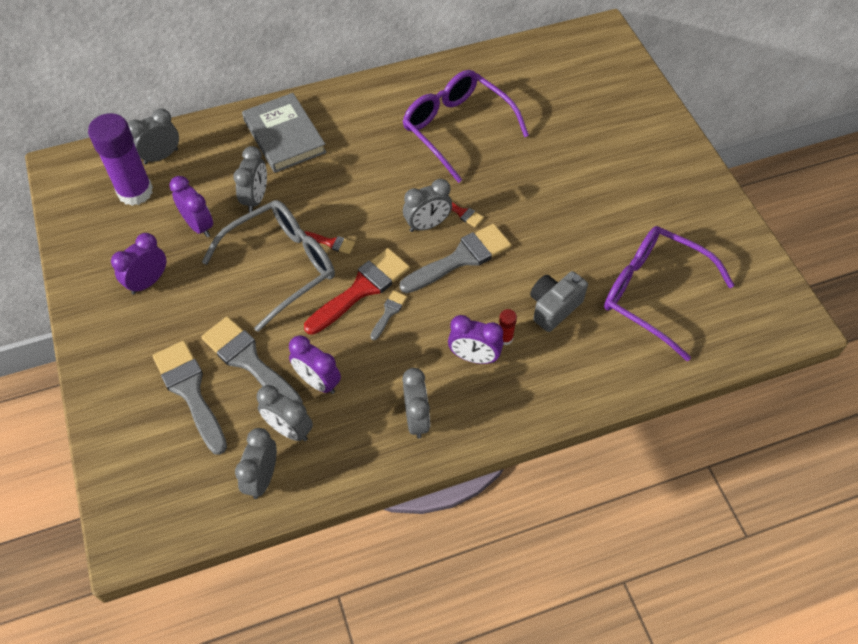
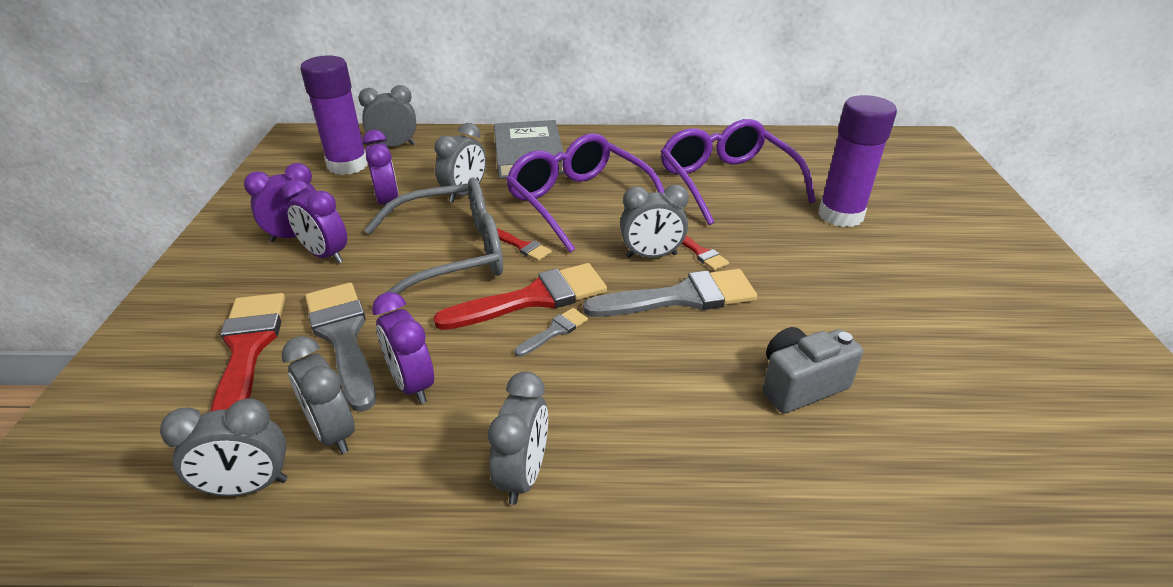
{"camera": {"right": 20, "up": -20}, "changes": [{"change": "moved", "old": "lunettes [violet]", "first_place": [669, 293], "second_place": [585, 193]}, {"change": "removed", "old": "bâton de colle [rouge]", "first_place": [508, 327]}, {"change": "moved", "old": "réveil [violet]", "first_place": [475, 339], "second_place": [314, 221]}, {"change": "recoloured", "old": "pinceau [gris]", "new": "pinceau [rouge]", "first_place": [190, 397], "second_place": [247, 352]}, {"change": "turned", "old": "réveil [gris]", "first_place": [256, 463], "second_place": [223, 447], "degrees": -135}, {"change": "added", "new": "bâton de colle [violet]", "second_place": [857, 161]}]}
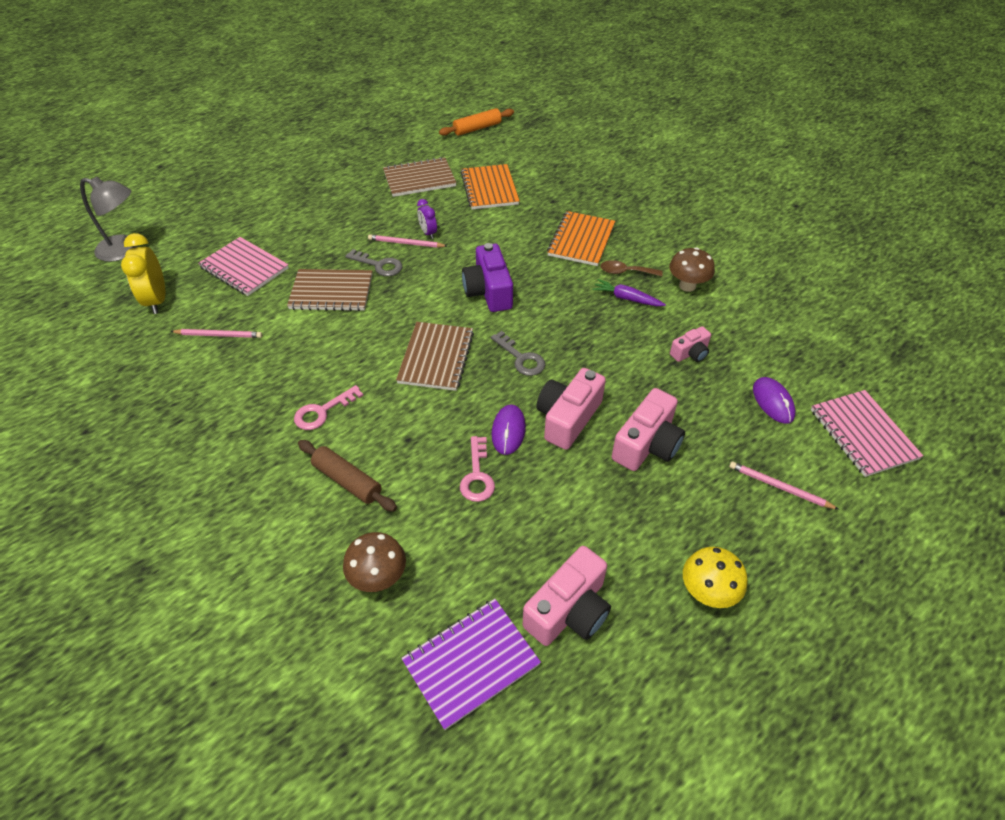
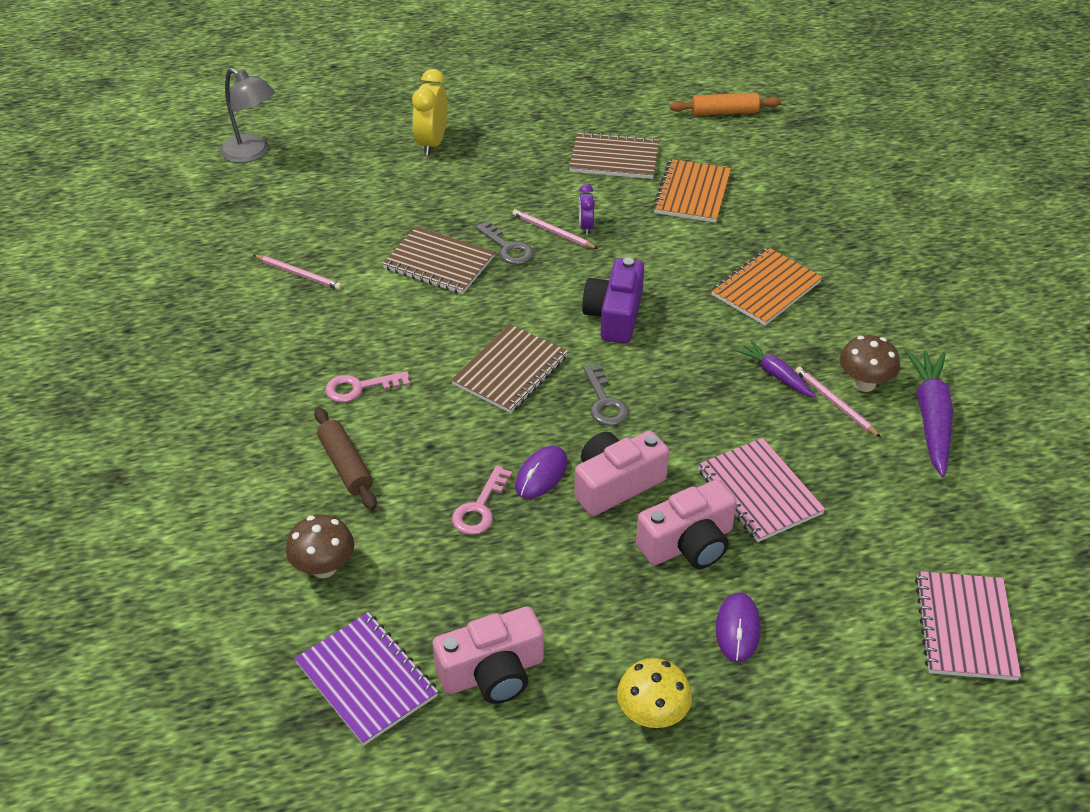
{"camera": {"right": 25, "up": -5}, "changes": [{"change": "moved", "old": "réveil [jaune]", "first_place": [143, 273], "second_place": [429, 112]}, {"change": "moved", "old": "carnet [rose]", "first_place": [243, 266], "second_place": [761, 490]}, {"change": "removed", "old": "cuillère [marron]", "first_place": [631, 268]}, {"change": "removed", "old": "appareil photo [rose]", "first_place": [690, 344]}, {"change": "moved", "old": "souris [violet]", "first_place": [774, 400], "second_place": [738, 627]}, {"change": "moved", "old": "crayon [rose]", "first_place": [784, 485], "second_place": [838, 401]}, {"change": "turned", "old": "carnet [violet]", "first_place": [471, 664], "second_place": [366, 679], "degrees": 60}, {"change": "added", "new": "carotte [violet]", "second_place": [929, 413]}]}
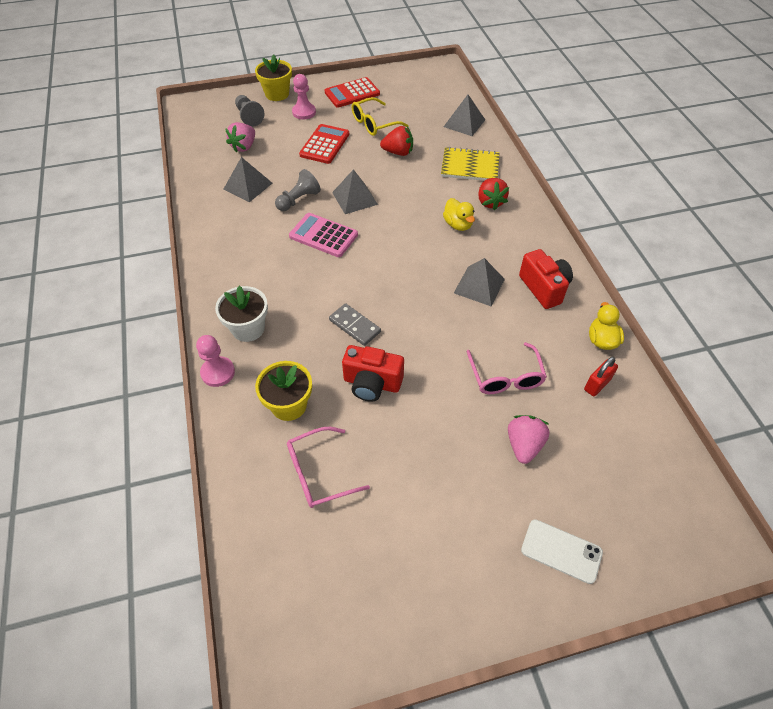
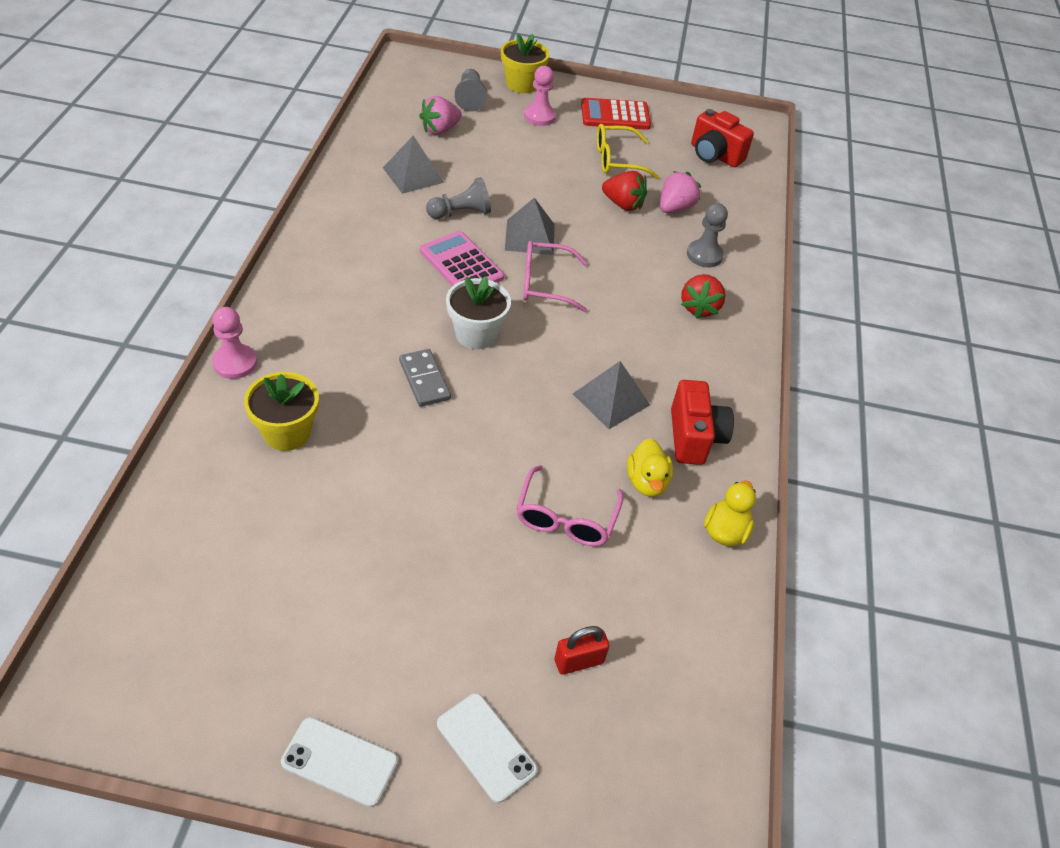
{"camera": {"right": 20, "up": -5}, "changes": [{"change": "removed", "old": "pyramide [gris]", "first_place": [464, 115]}, {"change": "removed", "old": "calculatrice [rouge]", "first_place": [324, 144]}, {"change": "replaced", "old": "carnet [jaune]", "new": "pion [gris]", "first_place": [470, 164], "second_place": [707, 235]}, {"change": "moved", "old": "canard [jaune]", "first_place": [459, 214], "second_place": [650, 467]}, {"change": "moved", "old": "pot de fleurs [blanc]", "first_place": [241, 314], "second_place": [478, 312]}, {"change": "moved", "old": "appareil photo [rouge]", "first_place": [373, 373], "second_place": [722, 138]}, {"change": "moved", "old": "cadenas [rouge]", "first_place": [601, 376], "second_place": [582, 650]}, {"change": "moved", "old": "fraise [rose]", "first_place": [529, 439], "second_place": [680, 192]}, {"change": "moved", "old": "lunettes [rose]", "first_place": [328, 467], "second_place": [555, 276]}, {"change": "added", "new": "téléphone [blanc]", "second_place": [339, 762]}]}
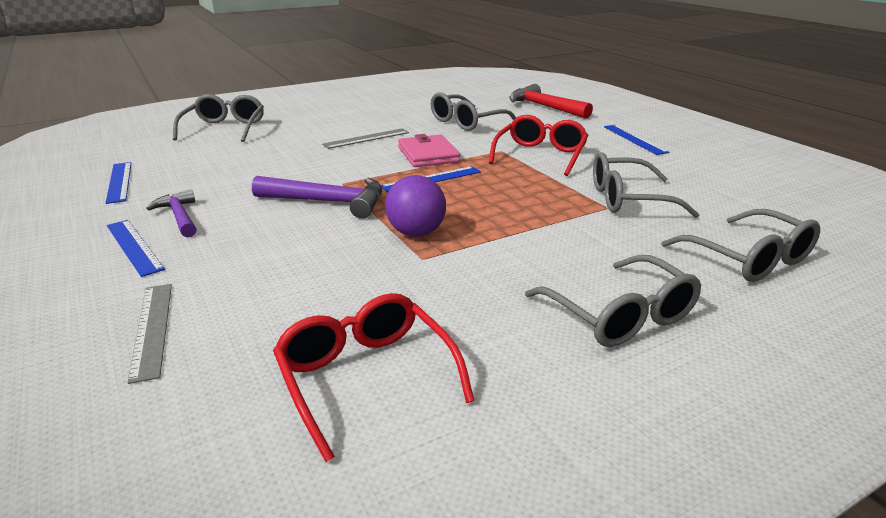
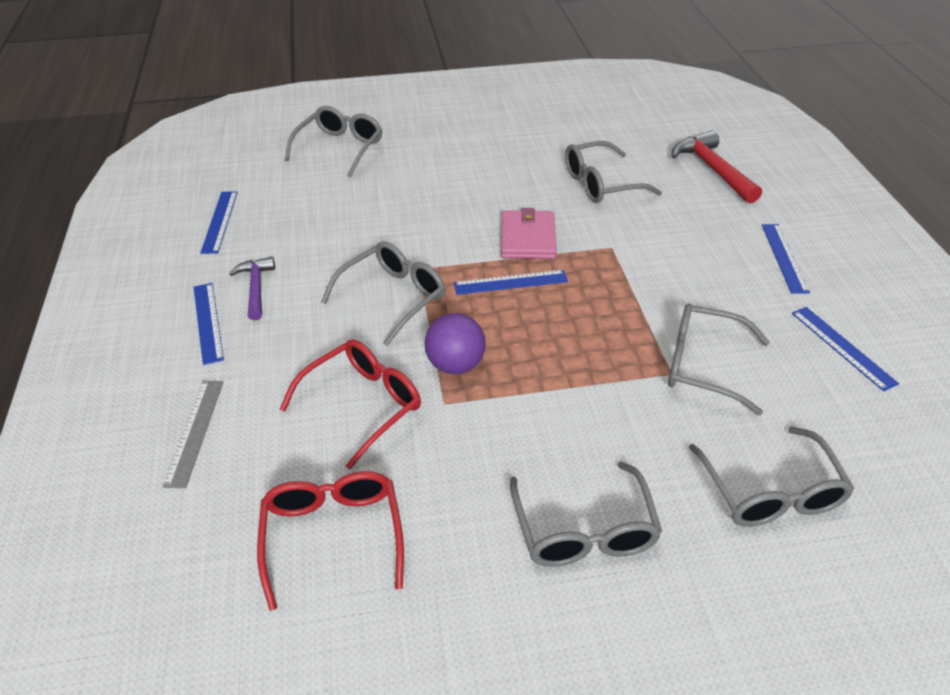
{"camera": {"right": 20, "up": 15}, "changes": [{"change": "moved", "old": "lunettes [rouge]", "first_place": [538, 145], "second_place": [350, 404]}, {"change": "removed", "old": "règle [gris]", "first_place": [365, 138]}, {"change": "replaced", "old": "marteau [violet]", "new": "lunettes [gris]", "first_place": [317, 197], "second_place": [383, 293]}, {"change": "added", "new": "règle [bleu]", "second_place": [845, 349]}]}
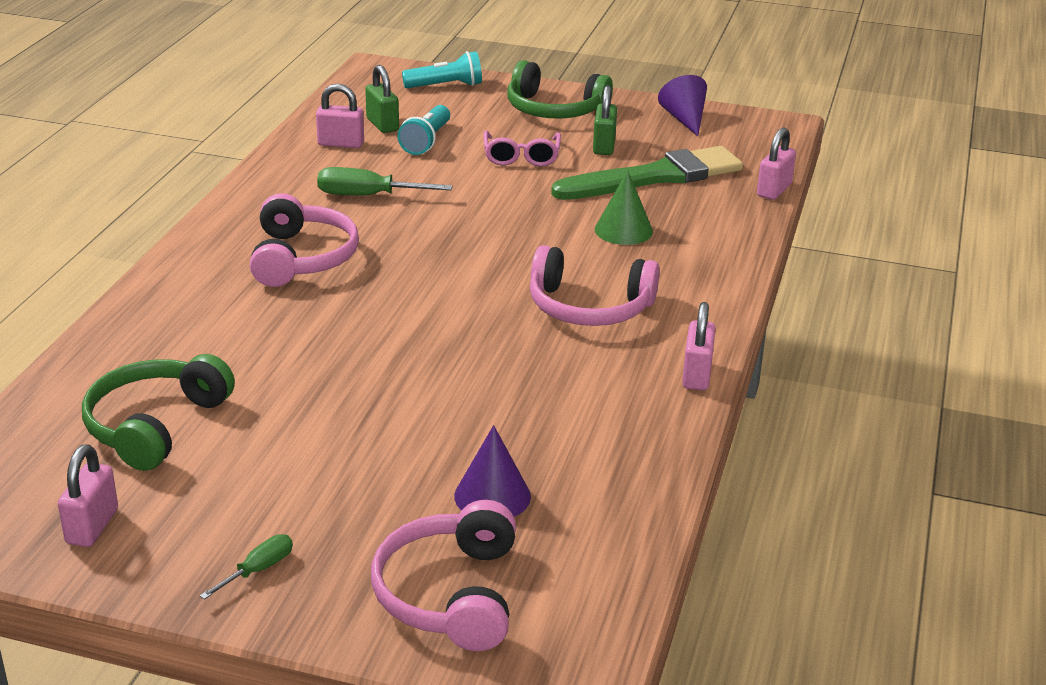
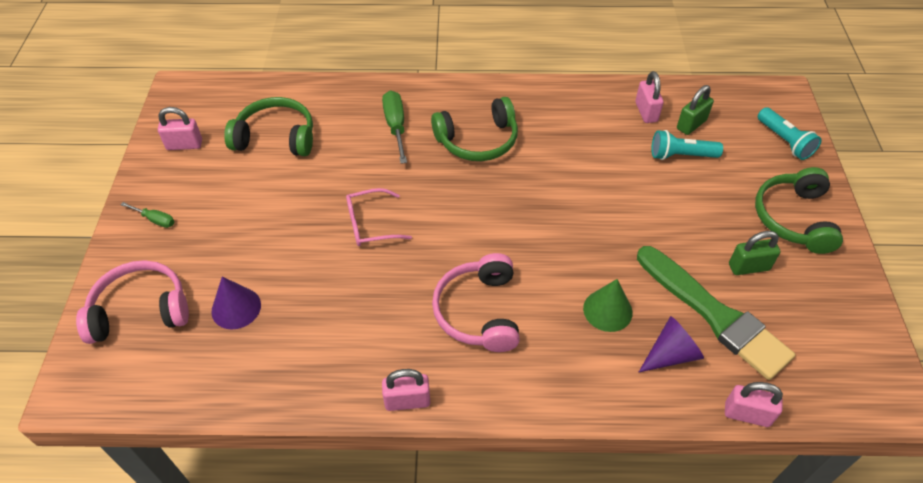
{"camera": {"right": 75, "up": 20}, "changes": [{"change": "moved", "old": "cône [violet]", "first_place": [682, 105], "second_place": [671, 344]}, {"change": "moved", "old": "lunettes [rose]", "first_place": [522, 148], "second_place": [379, 217]}, {"change": "moved", "old": "tournevis [vert]", "first_place": [385, 181], "second_place": [394, 127]}, {"change": "recoloured", "old": "casque audio [rose]", "new": "casque audio [vert]", "first_place": [304, 240], "second_place": [474, 129]}]}
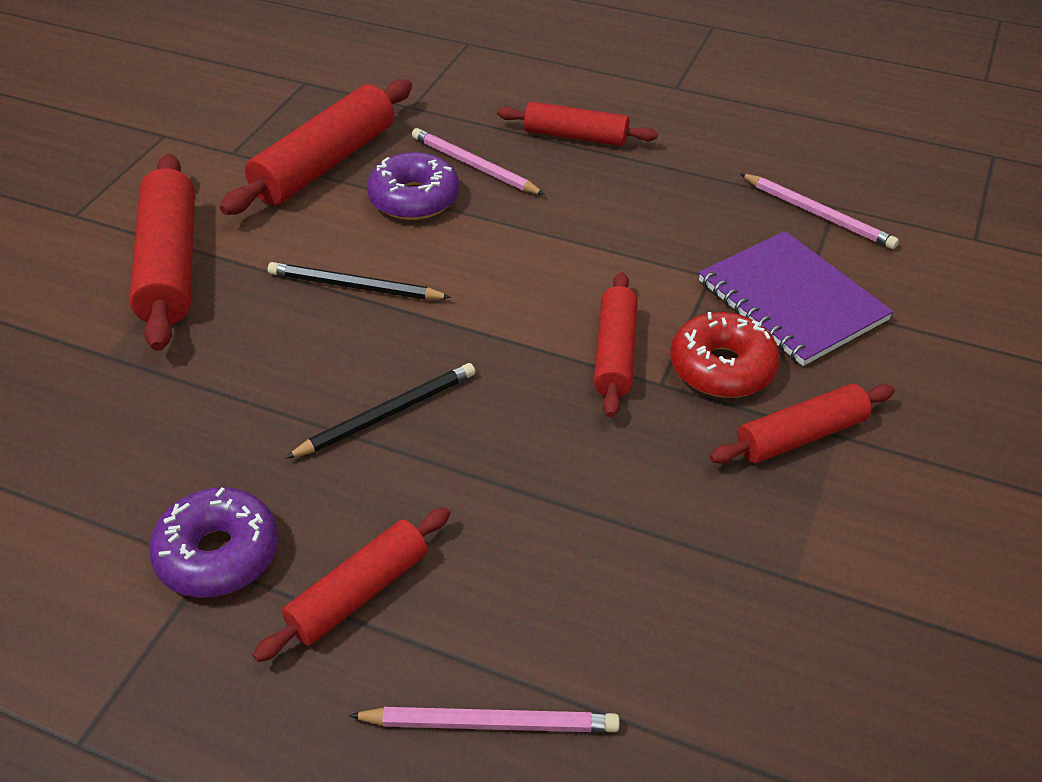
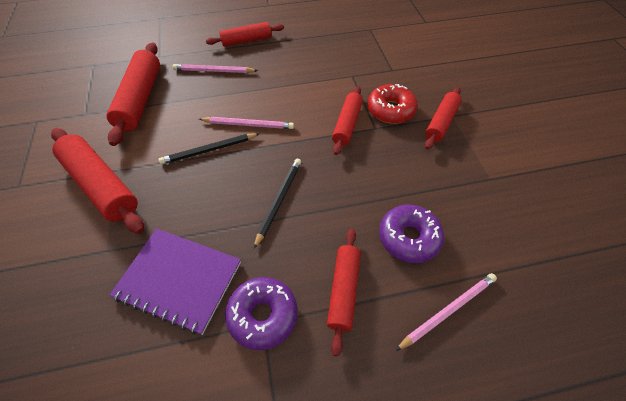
{"camera": {"right": -35, "up": 10}, "changes": [{"change": "moved", "old": "beignet [violet]", "first_place": [413, 186], "second_place": [411, 234]}, {"change": "moved", "old": "crayon [rose]", "first_place": [819, 211], "second_place": [246, 123]}, {"change": "moved", "old": "carnet [violet]", "first_place": [796, 298], "second_place": [175, 281]}, {"change": "turned", "old": "rouleau à pâtisserie [rouge]", "first_place": [616, 344], "second_place": [347, 120], "degrees": 45}]}
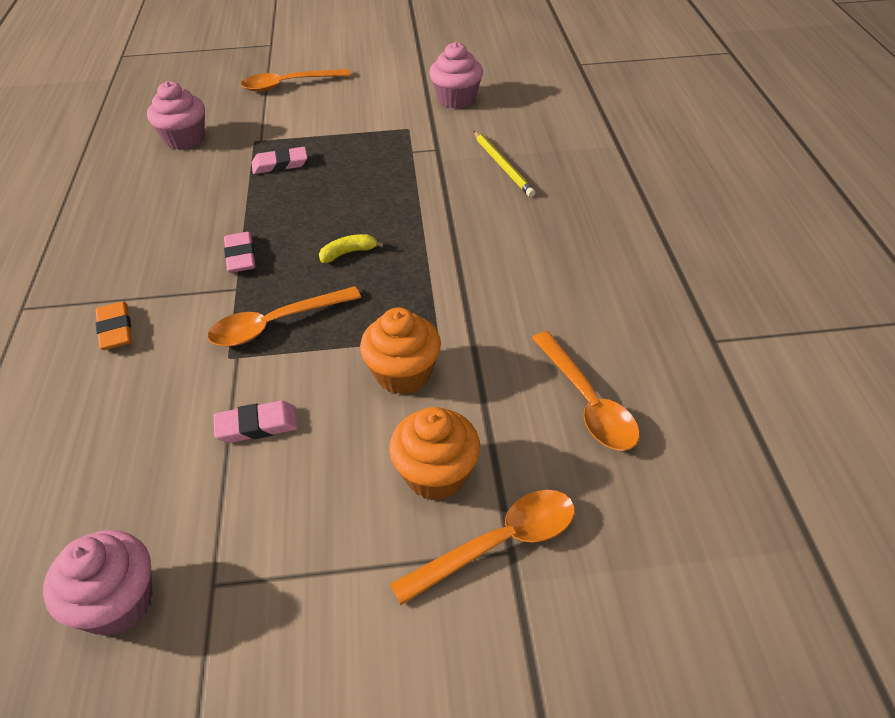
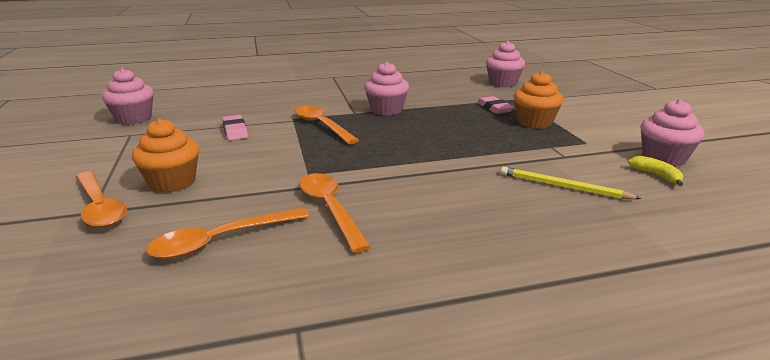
{"camera": {"right": 80, "up": -20}, "changes": [{"change": "moved", "old": "cuillère [orange]", "first_place": [295, 80], "second_place": [335, 213]}, {"change": "turned", "old": "crayon [jaune]", "first_place": [504, 164], "second_place": [571, 183], "degrees": 60}, {"change": "replaced", "old": "gomme [rose]", "new": "muffin [rose]", "first_place": [239, 252], "second_place": [386, 88]}, {"change": "moved", "old": "banane [jaune]", "first_place": [352, 248], "second_place": [655, 171]}, {"change": "removed", "old": "gomme [orange]", "first_place": [114, 325]}, {"change": "moved", "old": "muffin [orange]", "first_place": [400, 351], "second_place": [538, 100]}]}
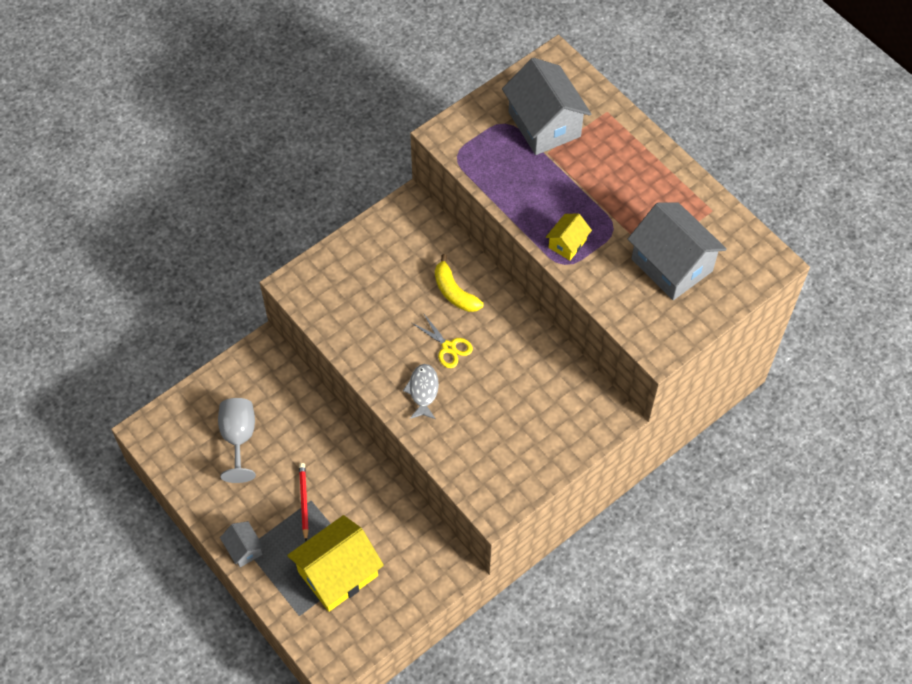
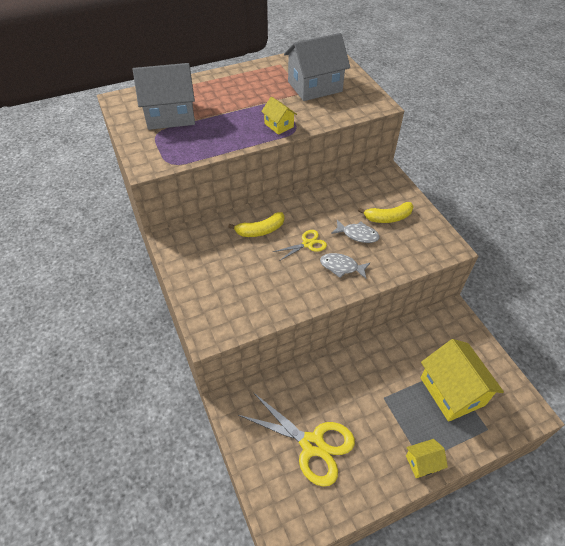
{"camera": {"right": -75, "up": -10}, "changes": [{"change": "replaced", "old": "verre à pied [gris]", "new": "ciseaux [jaune]", "first_place": [237, 440], "second_place": [296, 439]}, {"change": "removed", "old": "crayon [rouge]", "first_place": [304, 502]}, {"change": "recoloured", "old": "maison [gris]", "new": "maison [jaune]", "first_place": [242, 544], "second_place": [427, 458]}, {"change": "added", "new": "banane [jaune]", "second_place": [386, 212]}, {"change": "added", "new": "poisson [gris]", "second_place": [355, 231]}]}
